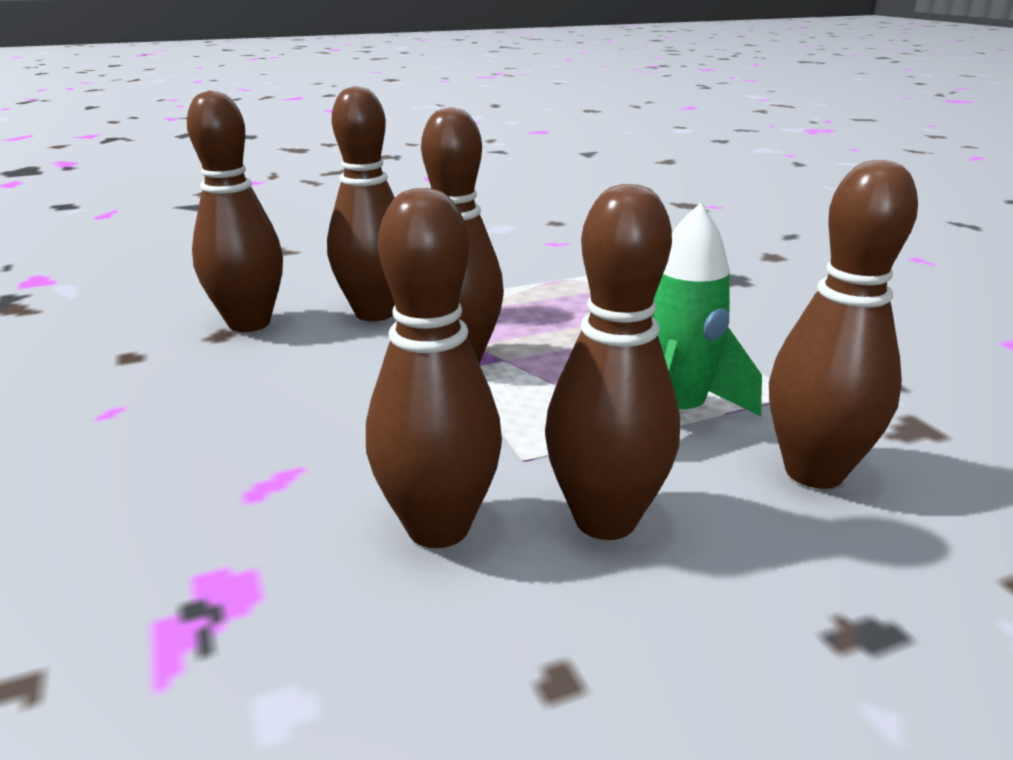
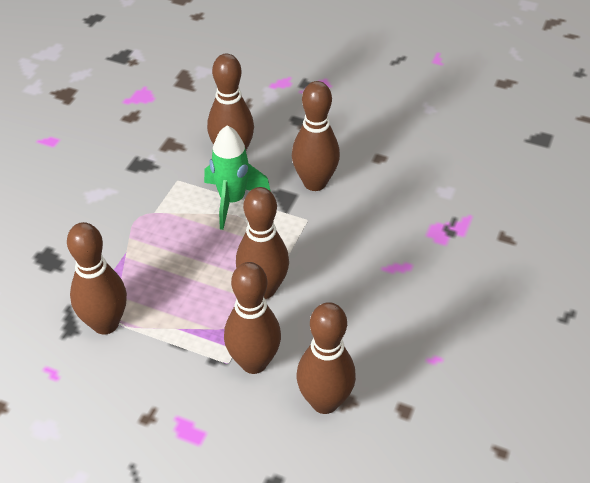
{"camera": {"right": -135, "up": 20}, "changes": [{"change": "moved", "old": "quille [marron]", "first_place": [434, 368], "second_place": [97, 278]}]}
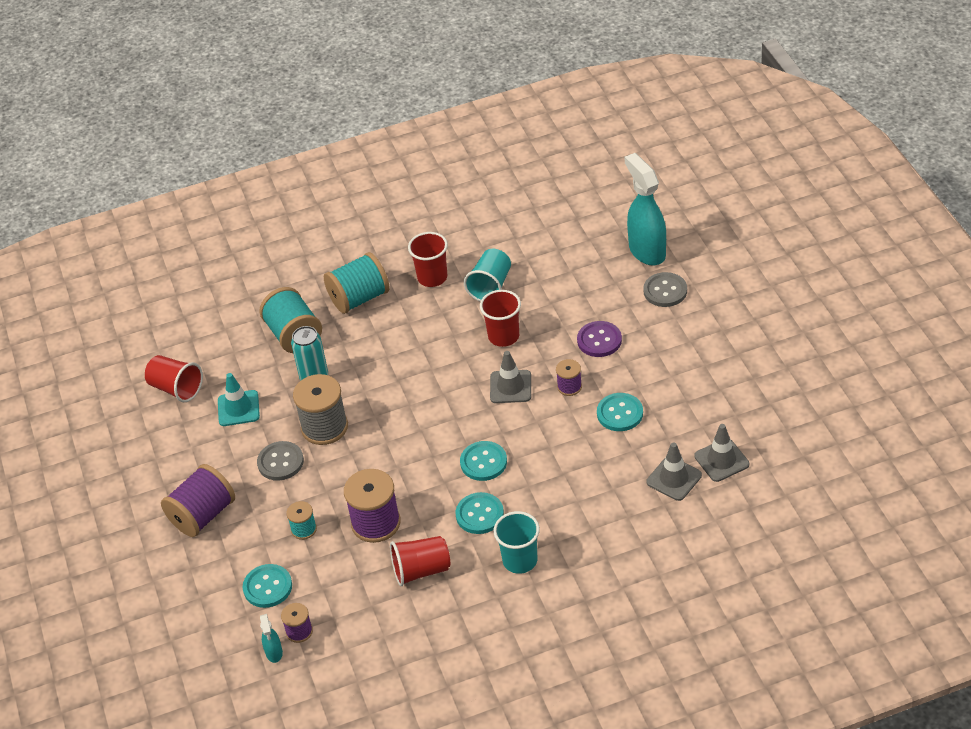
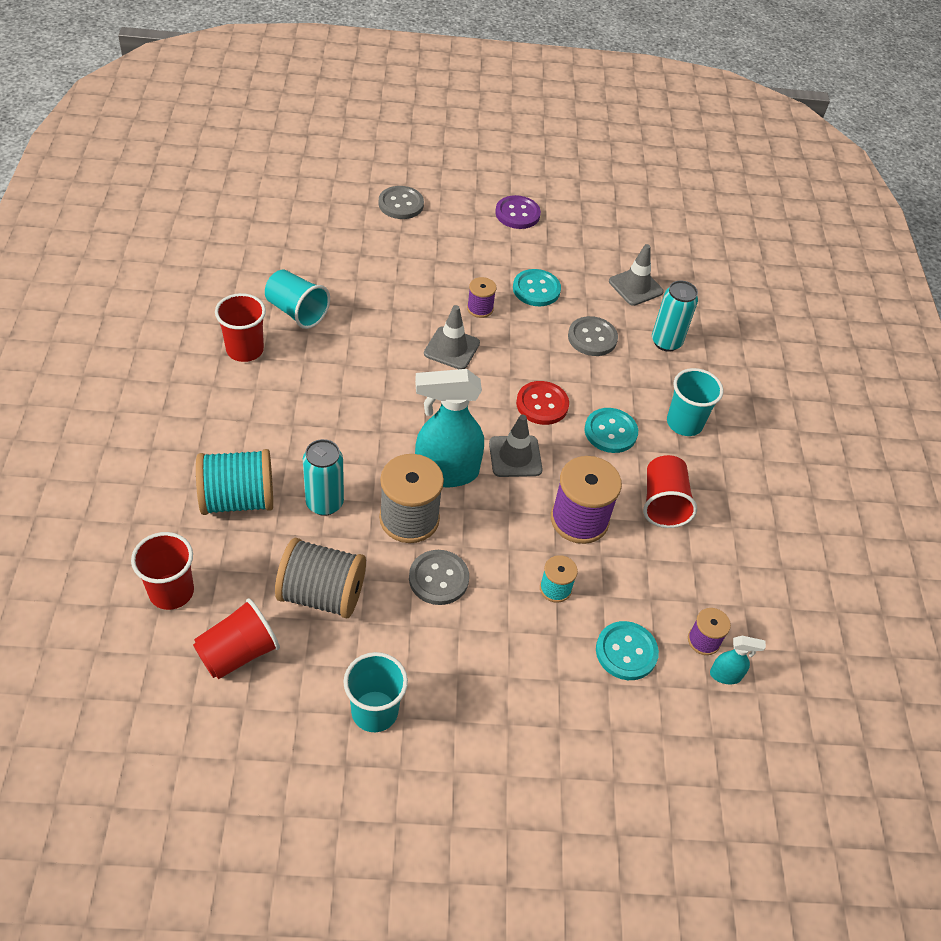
{"camera": {"right": -80, "up": 5}, "changes": [{"change": "moved", "old": "vaporisateur [turquoise]", "first_place": [645, 209], "second_place": [449, 428]}, {"change": "removed", "old": "bobine [turquoise]", "first_place": [357, 283]}, {"change": "moved", "old": "gobelet [rouge]", "first_place": [500, 318], "second_place": [162, 571]}, {"change": "moved", "old": "bouton [violet]", "first_place": [599, 339], "second_place": [518, 212]}, {"change": "replaced", "old": "cône de chantier [turquoise]", "new": "bobine [gris]", "first_place": [239, 399], "second_place": [320, 578]}, {"change": "moved", "old": "cône de chantier [gris]", "first_place": [721, 453], "second_place": [516, 446]}, {"change": "recoloured", "old": "bouton [turquoise]", "new": "bouton [rouge]", "first_place": [483, 461], "second_place": [542, 403]}, {"change": "removed", "old": "bobine [violet]", "first_place": [198, 500]}, {"change": "added", "new": "canette [turquoise]", "second_place": [675, 316]}, {"change": "added", "new": "bouton [gris]", "second_place": [593, 336]}, {"change": "added", "new": "gobelet [turquoise]", "second_place": [376, 692]}]}
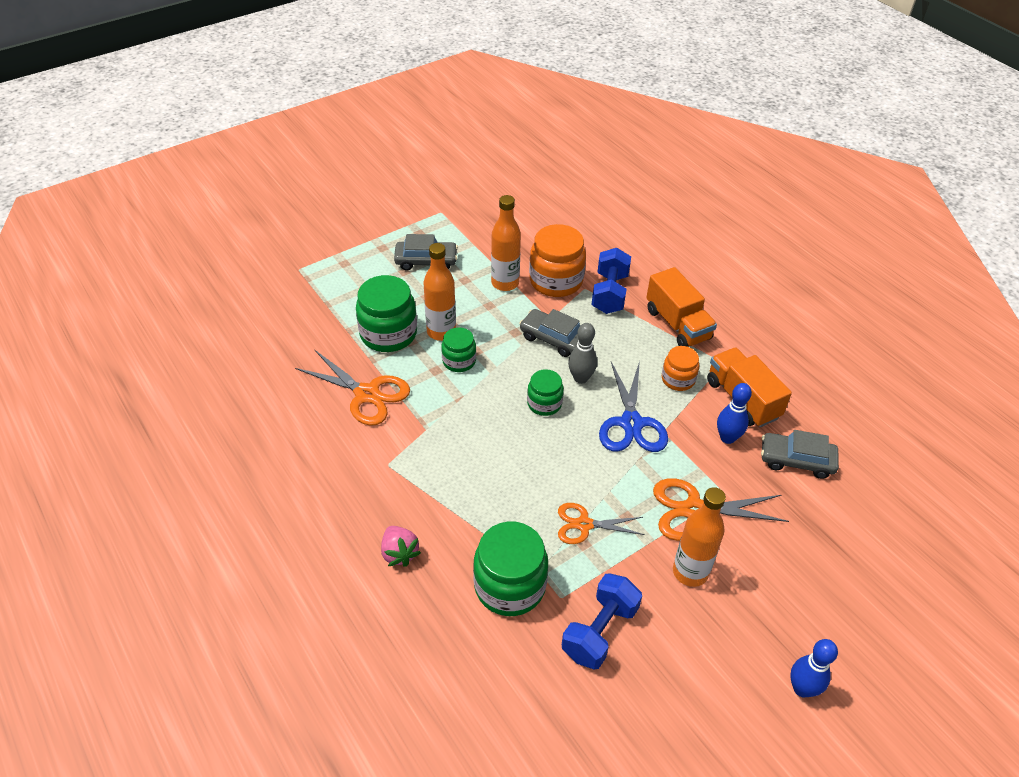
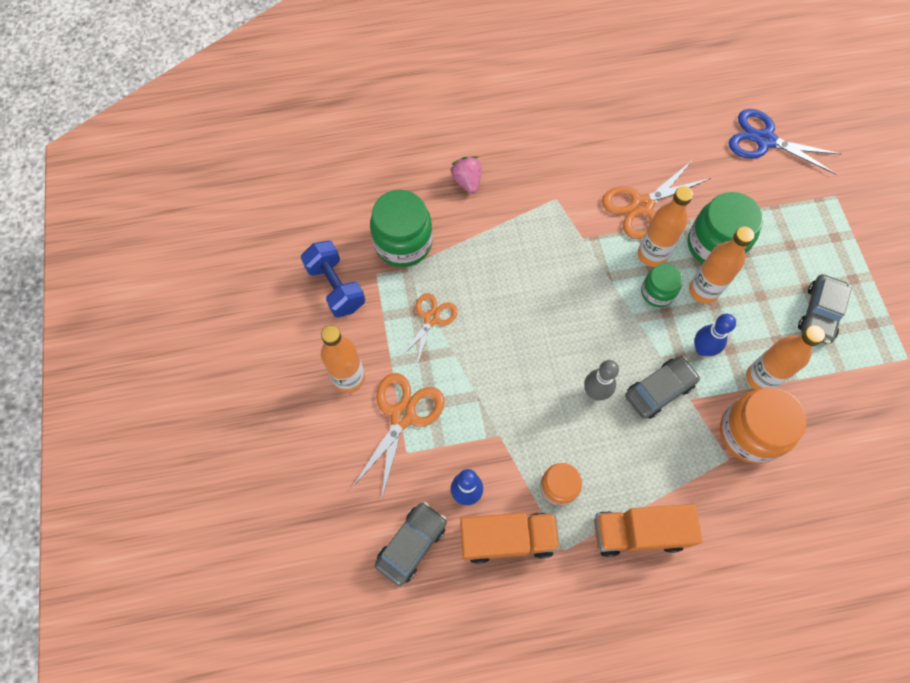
{"camera": {"right": 115, "up": 20}, "changes": [{"change": "removed", "old": "haltère [bleu]", "first_place": [611, 281]}, {"change": "moved", "old": "ciseaux [bleu]", "first_place": [633, 406], "second_place": [785, 142]}, {"change": "removed", "old": "bocal [vert]", "first_place": [545, 392]}, {"change": "turned", "old": "fraise [rose]", "first_place": [401, 546], "second_place": [466, 175], "degrees": 75}, {"change": "moved", "old": "quille [bleu]", "first_place": [814, 668], "second_place": [715, 335]}, {"change": "added", "new": "bouteille [orange]", "second_place": [665, 226]}]}
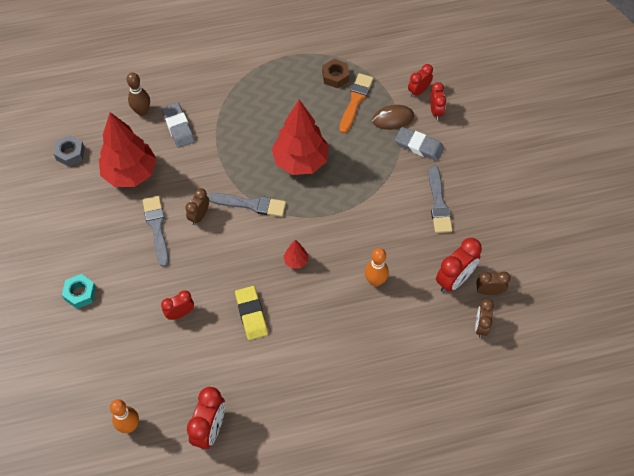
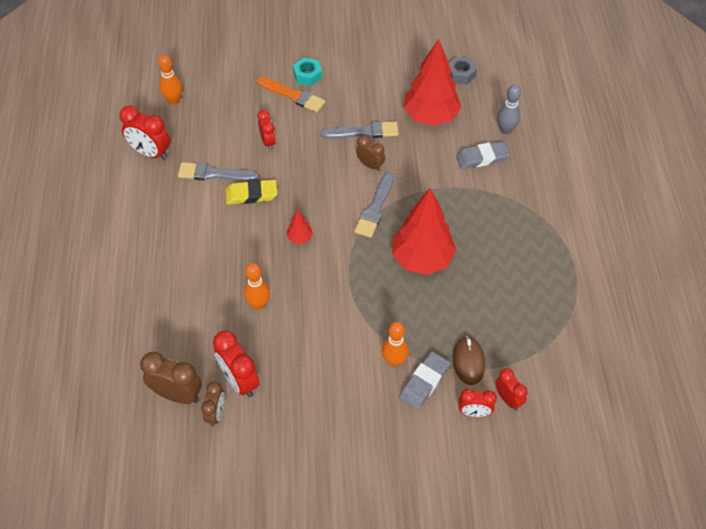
{"camera": {"right": 100, "up": -5}, "changes": [{"change": "removed", "old": "écrou [marron]", "first_place": [335, 73]}, {"change": "recoloured", "old": "quille [marron]", "new": "quille [gris]", "first_place": [138, 94], "second_place": [509, 109]}, {"change": "moved", "old": "pinceau [orange]", "first_place": [356, 103], "second_place": [291, 95]}, {"change": "moved", "old": "pinceau [gris]", "first_place": [441, 199], "second_place": [218, 171]}, {"change": "resized", "old": "réveil [marron]", "first_place": [484, 318], "second_place": [171, 378], "factor": 1.61}, {"change": "added", "new": "quille [orange]", "second_place": [395, 344]}]}
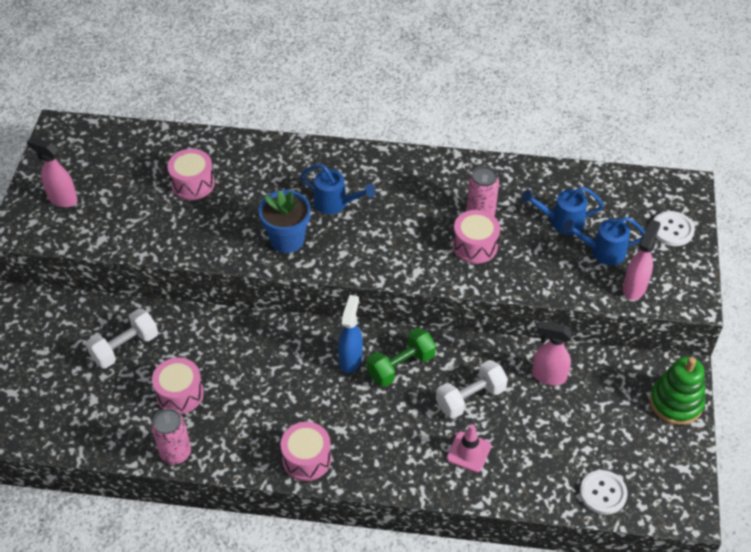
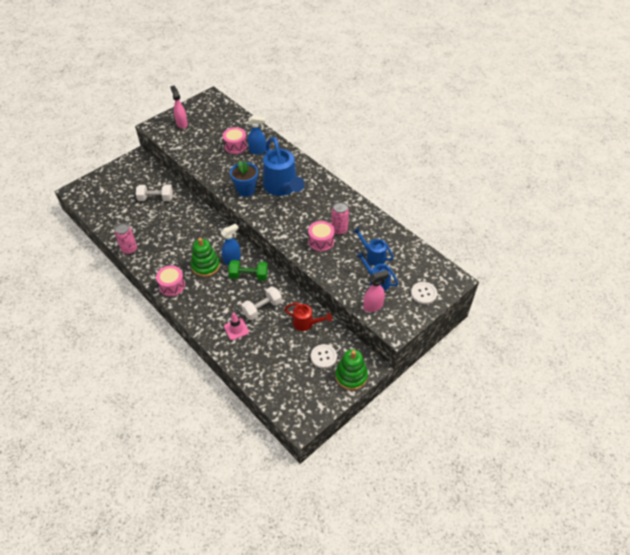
{"camera": {"right": 40, "up": 0}, "changes": [{"change": "resized", "old": "arrosoir [bleu]", "first_place": [338, 189], "second_place": [284, 166], "factor": 1.87}, {"change": "replaced", "old": "vaporisateur [rose]", "new": "arrosoir [rouge]", "first_place": [552, 353], "second_place": [308, 316]}, {"change": "removed", "old": "tambour [rose]", "first_place": [178, 385]}, {"change": "turned", "old": "haltère [blanc]", "first_place": [472, 389], "second_place": [261, 303], "degrees": -45}, {"change": "moved", "old": "bouton [blanc]", "first_place": [603, 492], "second_place": [324, 356]}, {"change": "added", "new": "vaporisateur [bleu]", "second_place": [257, 135]}, {"change": "added", "new": "jouet à empiler [vert]", "second_place": [205, 257]}]}
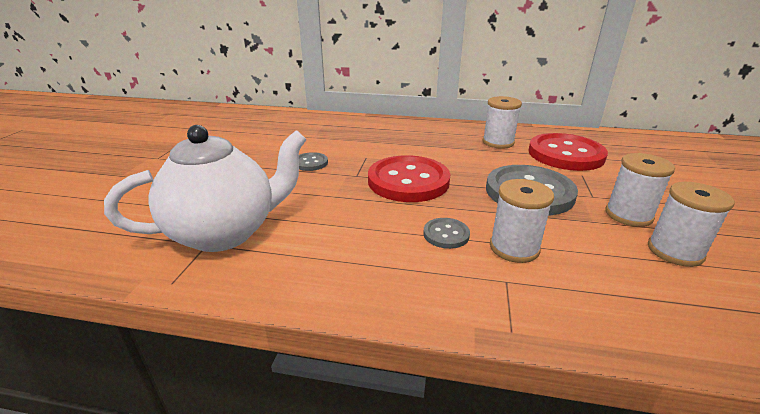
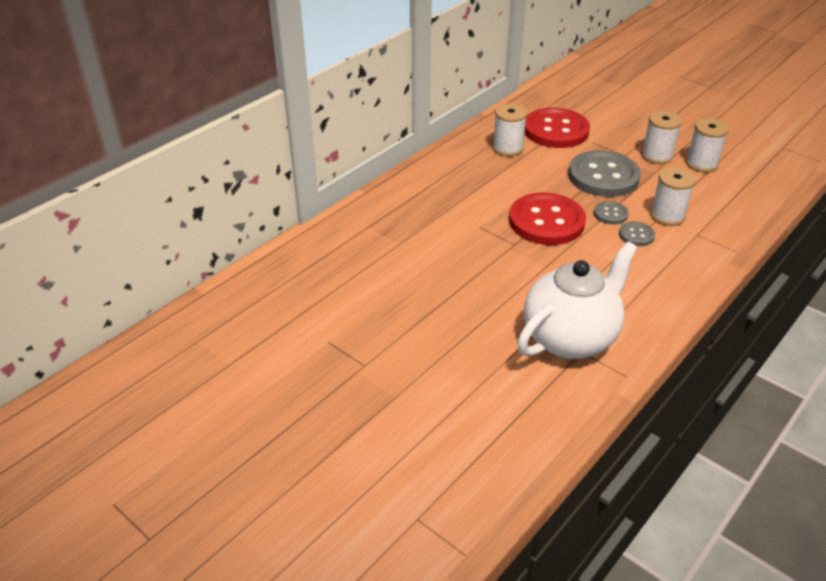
{"camera": {"right": -60, "up": 10}, "changes": [{"change": "turned", "old": "théière [blanc]", "first_place": [205, 188], "second_place": [577, 300], "degrees": 45}, {"change": "moved", "old": "bouton [gris]", "first_place": [313, 161], "second_place": [611, 212]}]}
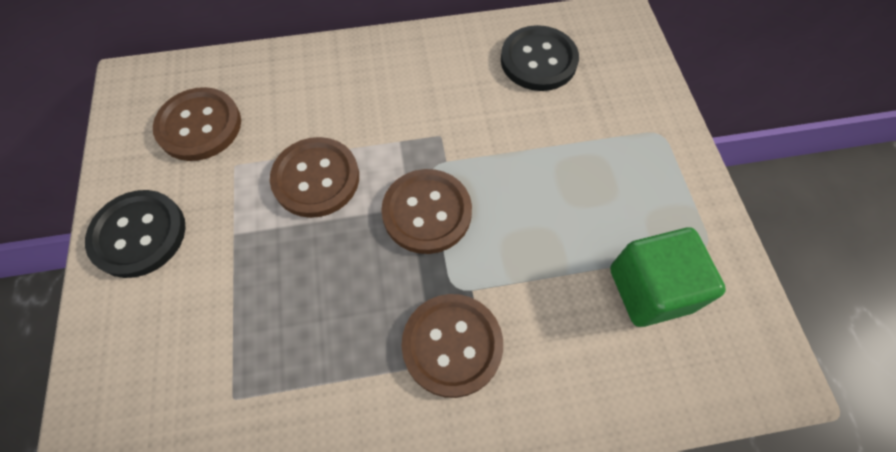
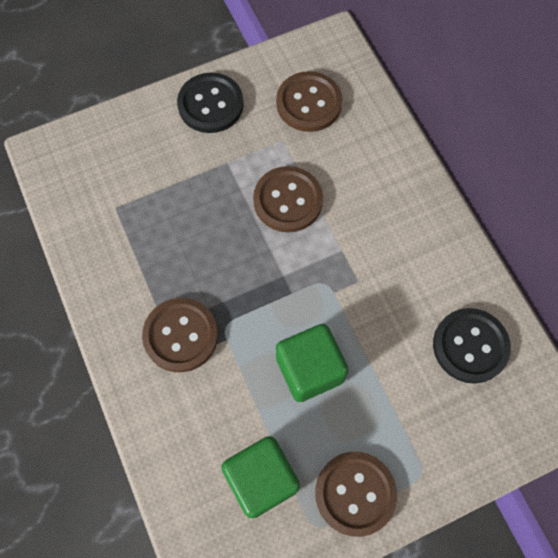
{"camera": {"right": 75, "up": 5}, "changes": [{"change": "moved", "old": "bouton [marron]", "first_place": [426, 211], "second_place": [356, 494]}, {"change": "added", "new": "cube [vert]", "second_place": [312, 363]}]}
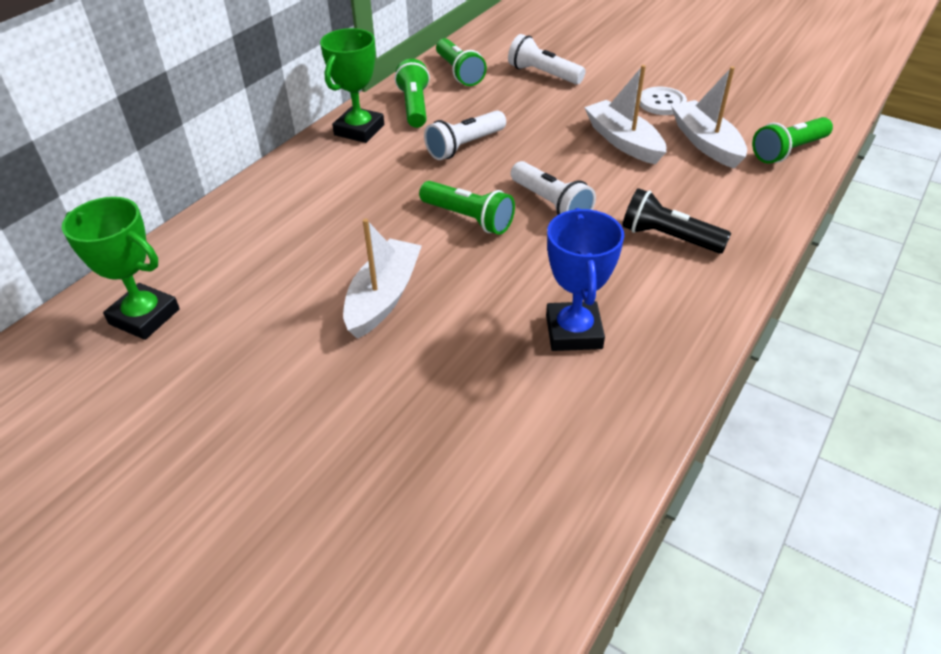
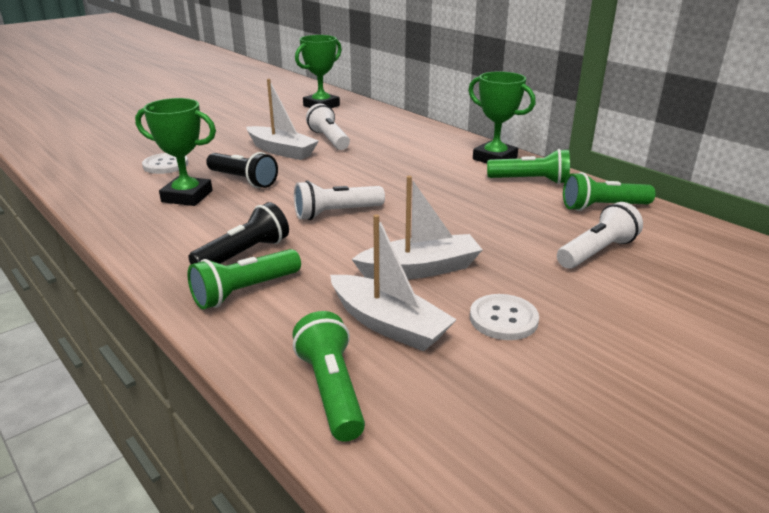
{"camera": {"right": 105, "up": -15}, "changes": [{"change": "turned", "old": "bateau [blanc]", "first_place": [709, 117], "second_place": [393, 283], "degrees": 45}, {"change": "moved", "old": "lampe de poche [blanc]", "first_place": [465, 135], "second_place": [328, 126]}, {"change": "moved", "old": "lampe de poche [vert]", "first_place": [467, 208], "second_place": [244, 279]}, {"change": "recoloured", "old": "trophée [bleu]", "new": "trophée [vert]", "first_place": [585, 279], "second_place": [175, 152]}, {"change": "added", "new": "lampe de poche [noir]", "second_place": [242, 170]}, {"change": "added", "new": "bouton [blanc]", "second_place": [165, 163]}]}
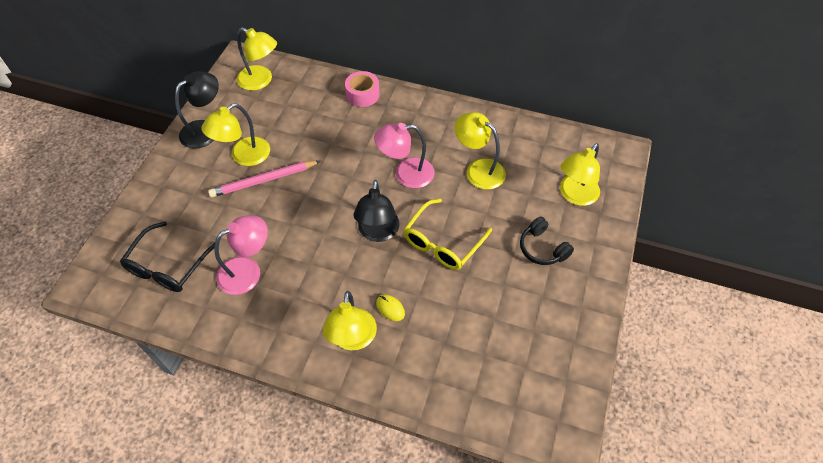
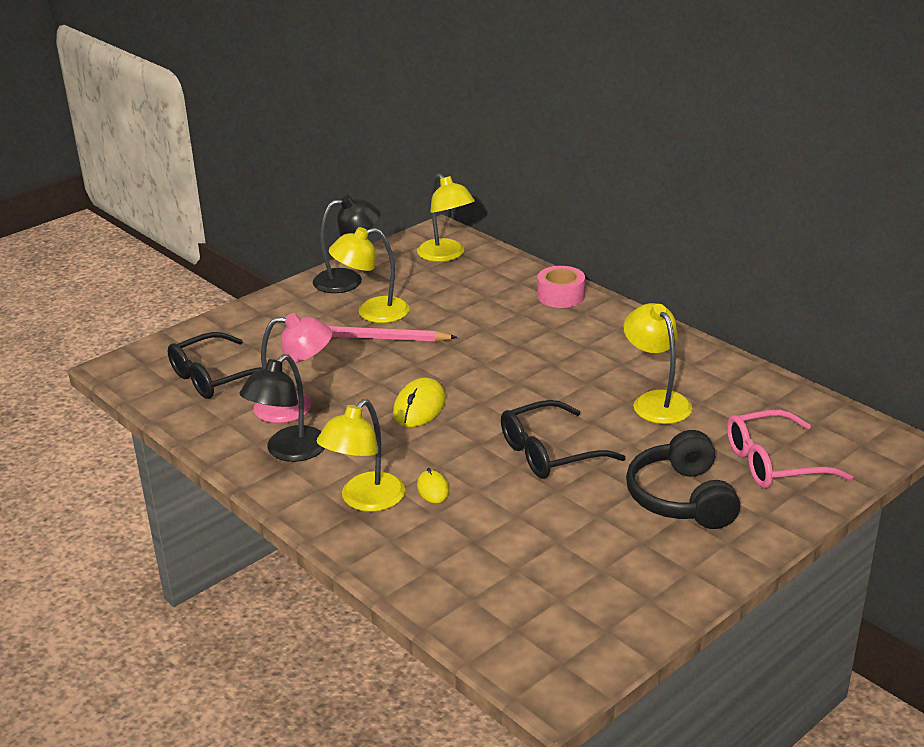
{"camera": {"right": 30, "up": -25}, "changes": [{"change": "removed", "old": "lampe [rose]", "first_place": [404, 155]}, {"change": "replaced", "old": "lampe [jaune]", "new": "lunettes [rose]", "first_place": [580, 174], "second_place": [790, 449]}, {"change": "moved", "old": "lampe [noir]", "first_place": [377, 211], "second_place": [282, 408]}, {"change": "recoloured", "old": "lunettes [jaune]", "new": "lunettes [noir]", "first_place": [447, 234], "second_place": [563, 439]}, {"change": "resized", "old": "casque audio [noir]", "first_place": [547, 241], "second_place": [683, 479], "factor": 1.52}, {"change": "added", "new": "souris [jaune]", "second_place": [419, 402]}]}
